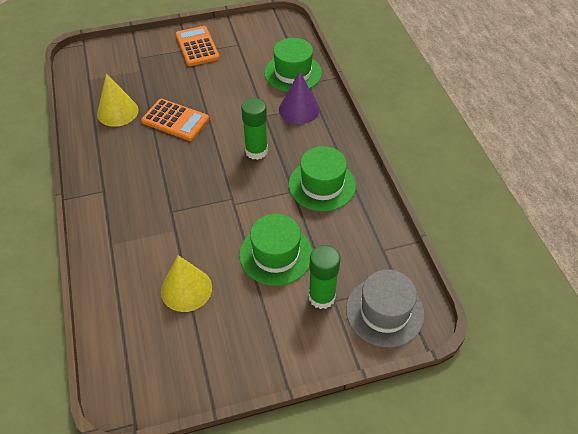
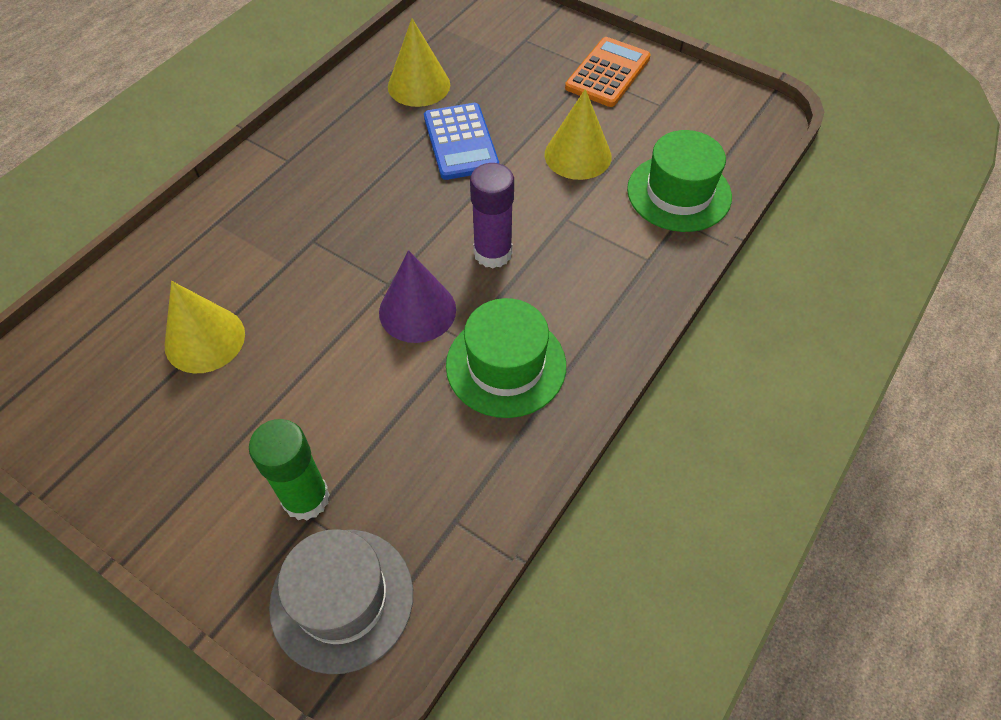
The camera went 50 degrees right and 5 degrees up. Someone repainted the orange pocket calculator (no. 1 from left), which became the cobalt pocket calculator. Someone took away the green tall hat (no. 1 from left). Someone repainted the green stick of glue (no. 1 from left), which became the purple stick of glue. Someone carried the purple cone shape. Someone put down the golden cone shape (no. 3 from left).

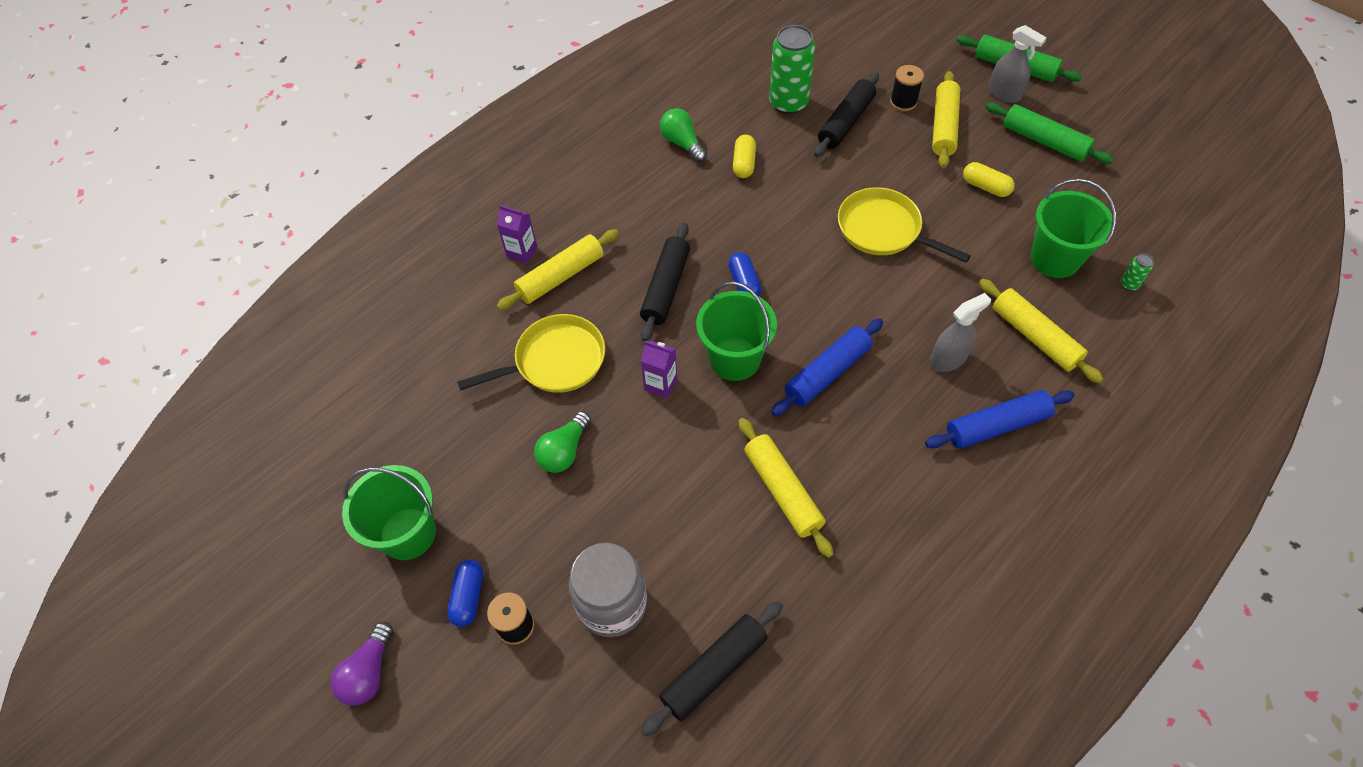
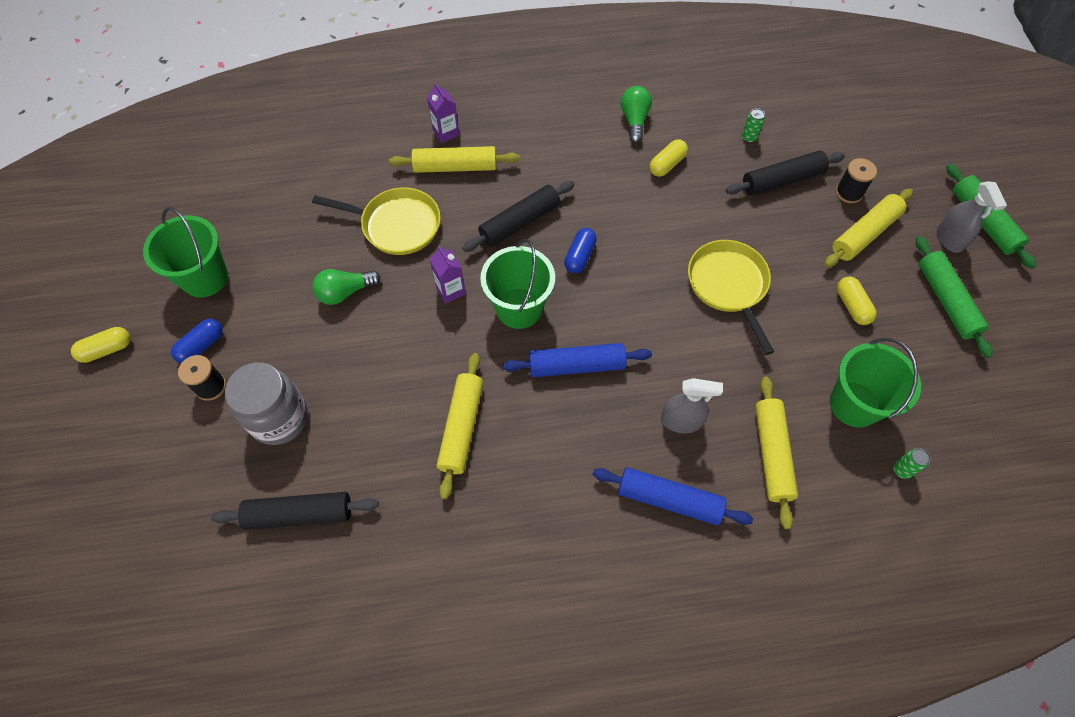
The camera went 35 degrees right and 5 degrees up. Someone swapped the purple bulb for the golden pill (no. 1 from left). Someone scaled the green soda can (no. 1 from left) by 0.42.

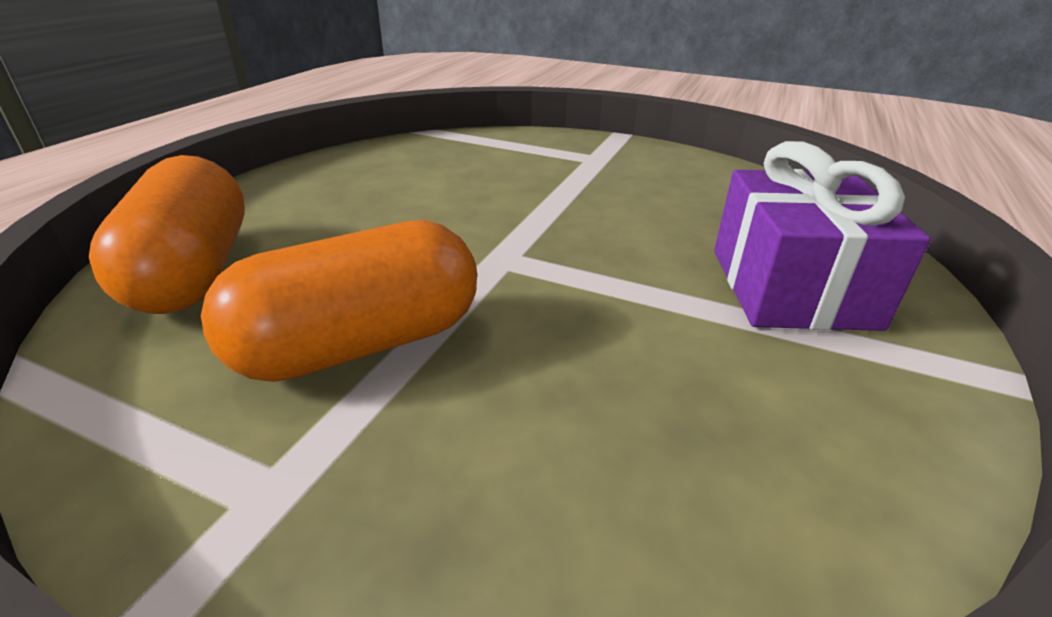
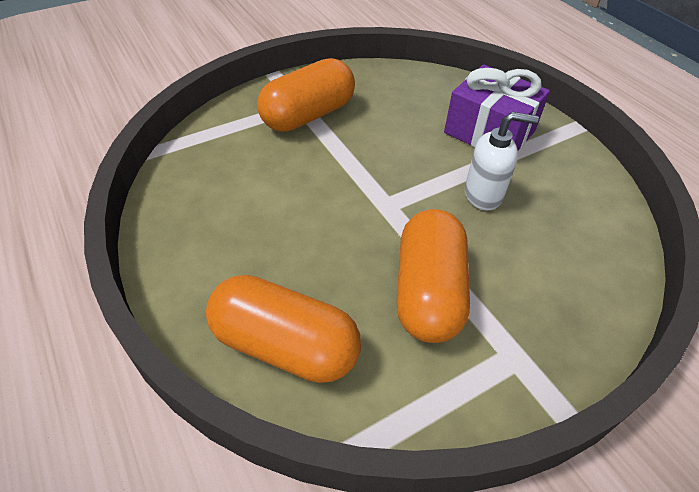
The camera went 55 degrees left and 15 degrees up. Someone put down the orange pill (no. 2 from left). Someone put down the snow-white soap pump.

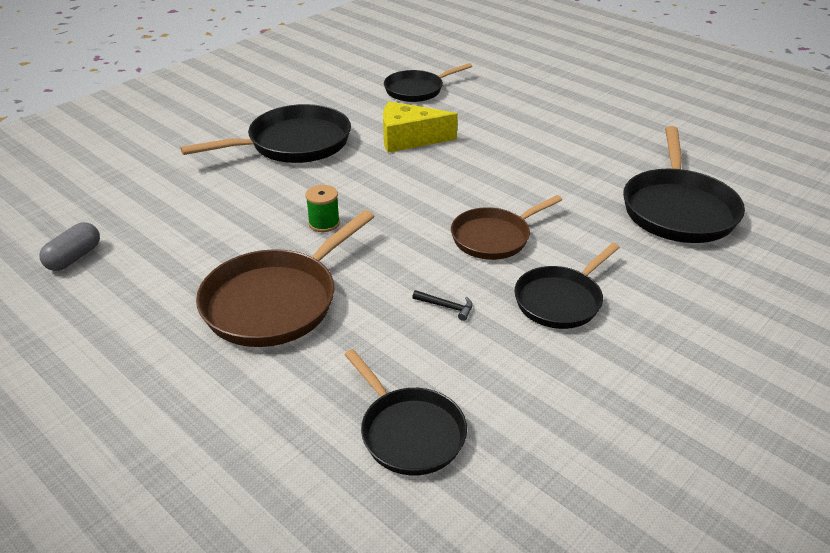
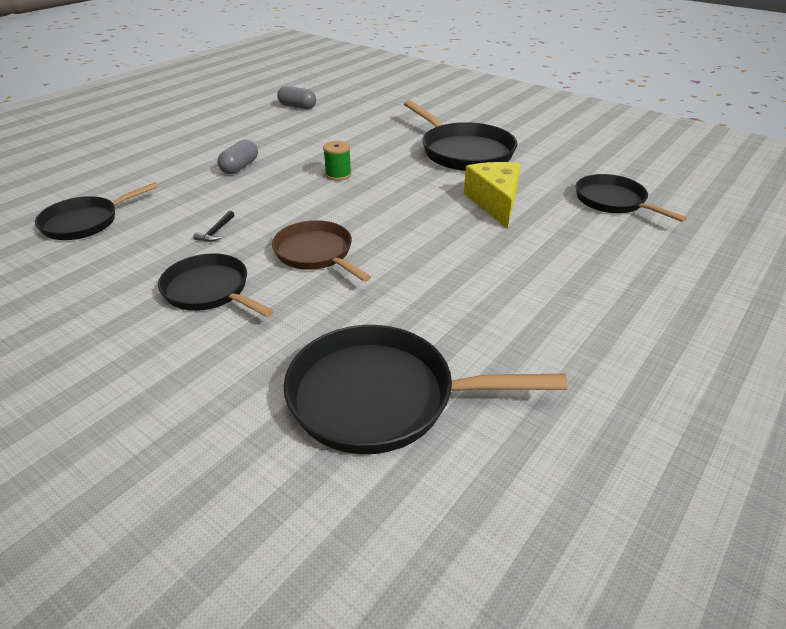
The camera went 85 degrees right and 0 degrees up. Someone swapped the russet frying pan (no. 1 from left) for the grey pill (no. 1 from left).

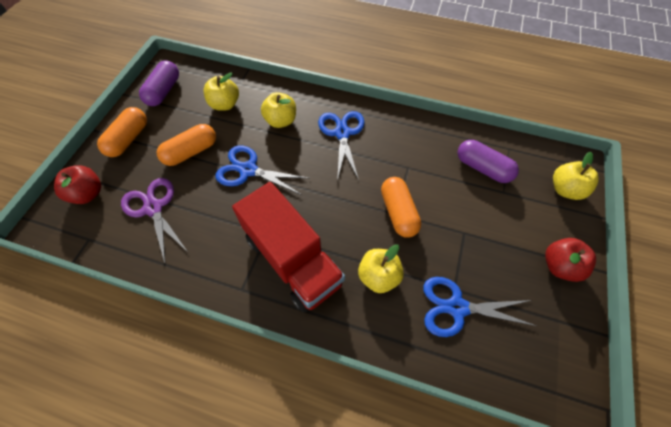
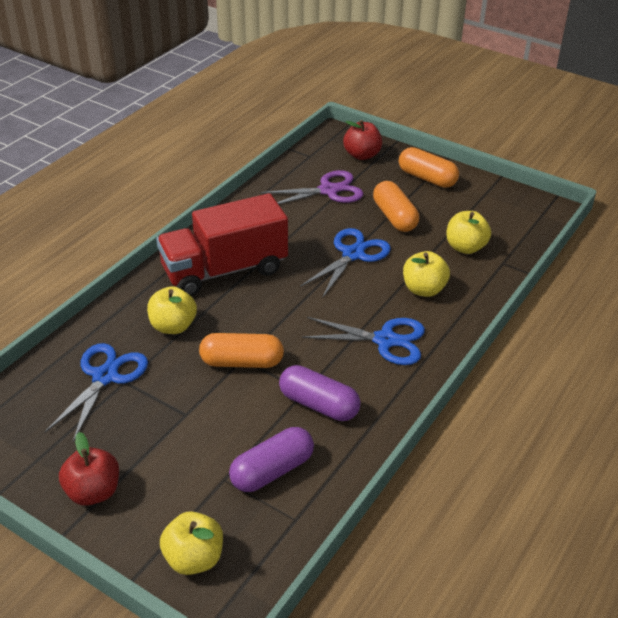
The camera went 105 degrees right and 20 degrees down. Someone carried the purple pill (no. 1 from left in the first image).

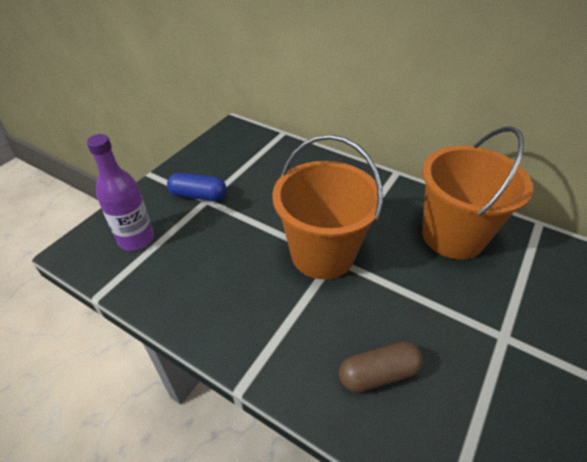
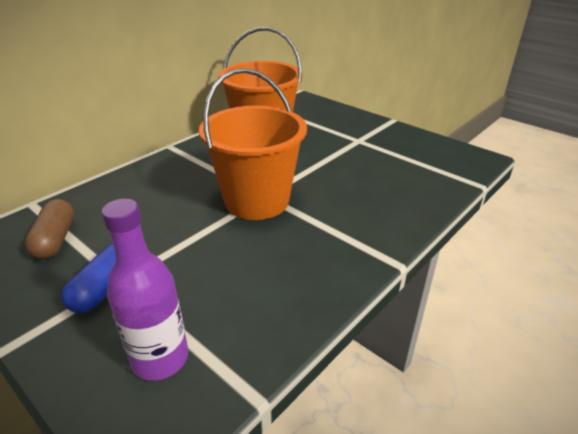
The camera went 80 degrees left and 10 degrees down. Someone carried the russet pill.

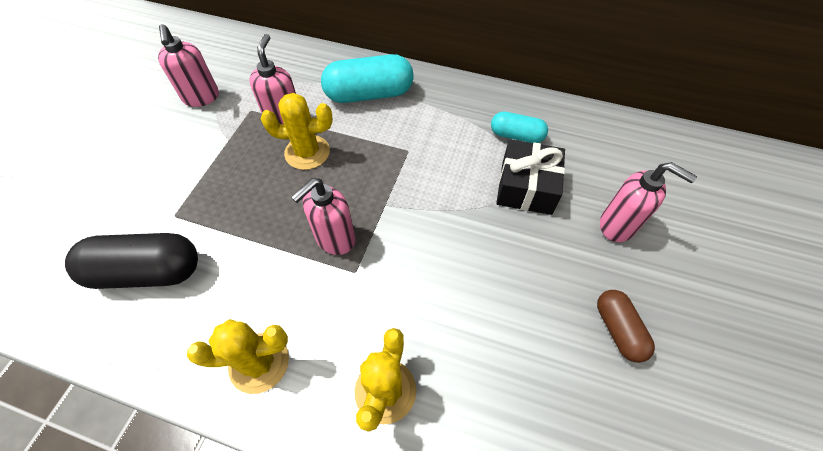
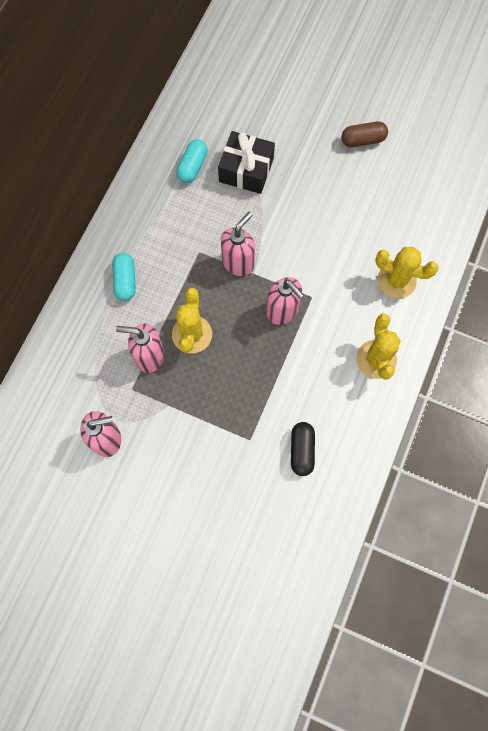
The camera went 85 degrees left and 15 degrees up. Someone scaled the jet-black pill by 0.58. Someone scaled the teal pill (no. 1 from left) by 0.58. Someone carried the rosy soap pump (no. 4 from left in the first image).

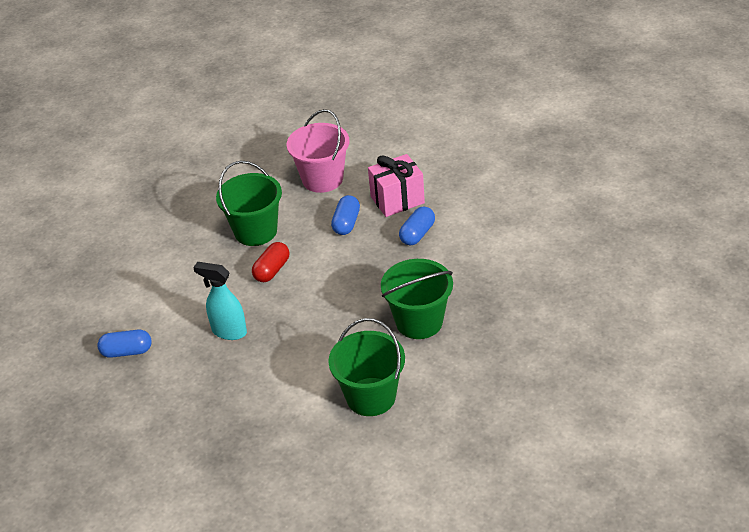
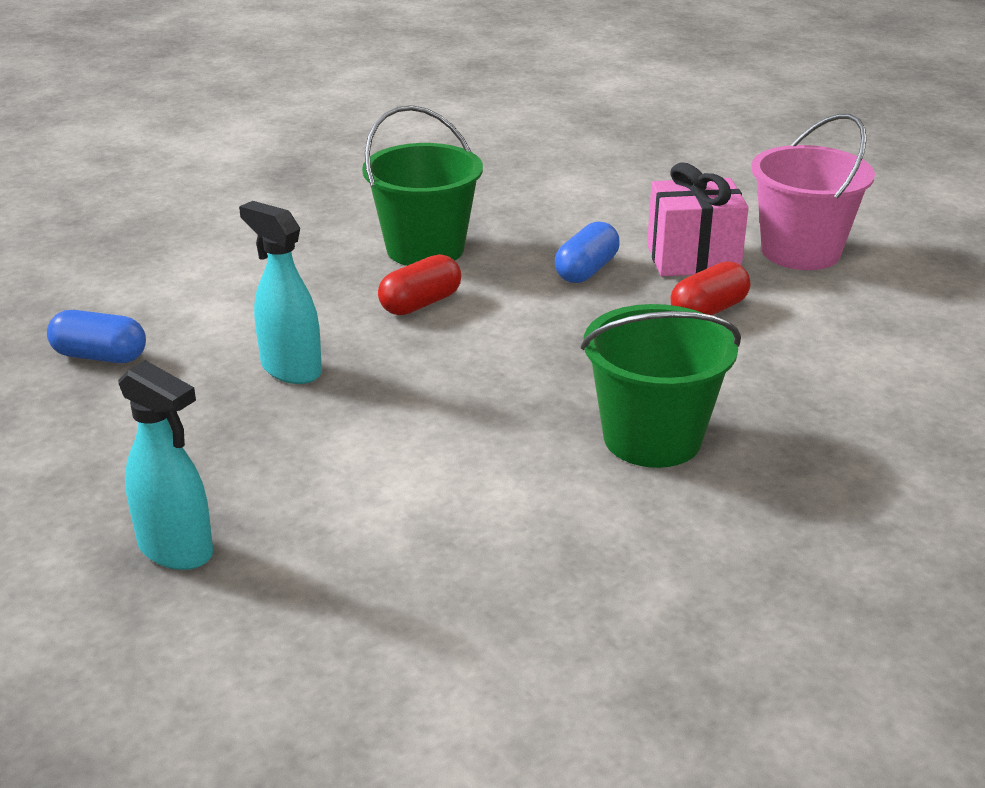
The camera went 15 degrees right and 10 degrees down. Someone carried the rosy sand bucket. Someone took away the green sand bucket (no. 2 from left). Someone repainted the cobalt pill (no. 3 from left), which became the scarlet pill (no. 2 from left). Someone put down the teal spray cleaner (no. 1 from left).

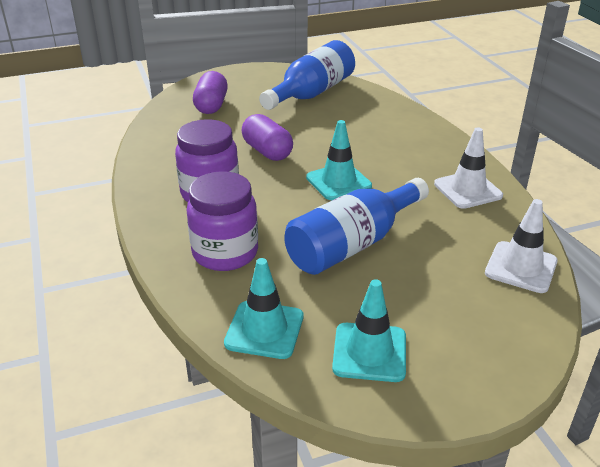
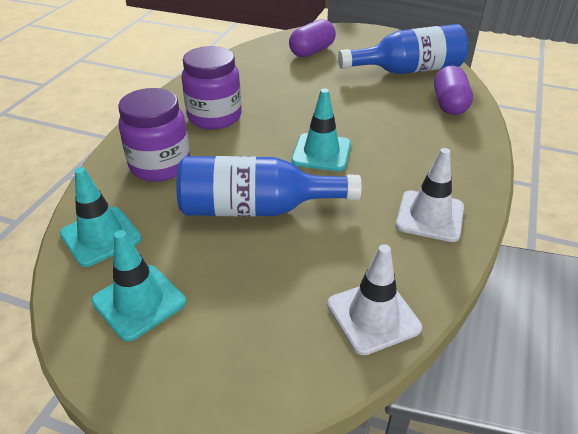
The camera went 40 degrees right and 5 degrees up. Someone carried the purple pill (no. 2 from left).

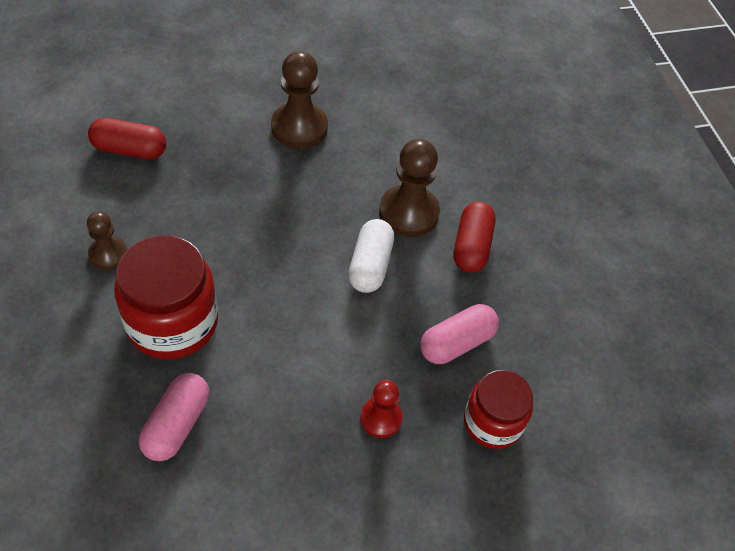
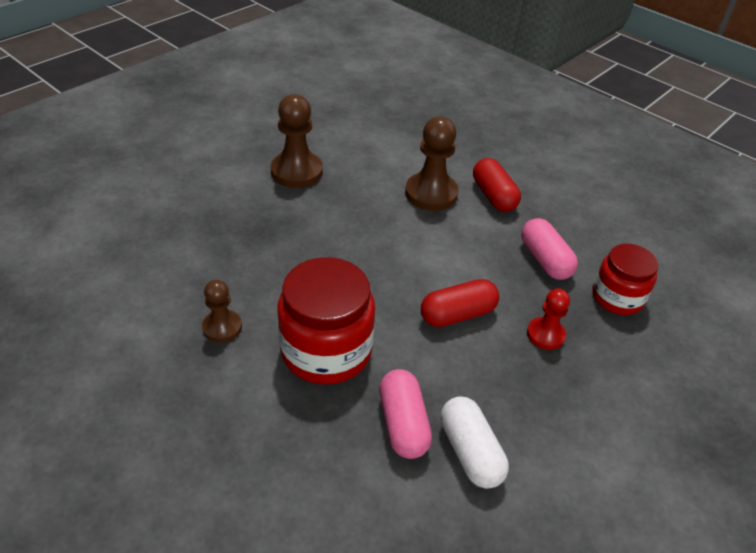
The camera went 30 degrees left and 10 degrees down. Someone carried the scarlet pill (no. 1 from left). Someone carried the snow-white pill. Someone rotated the rosy pill (no. 2 from left) by 45 degrees counterclockwise.

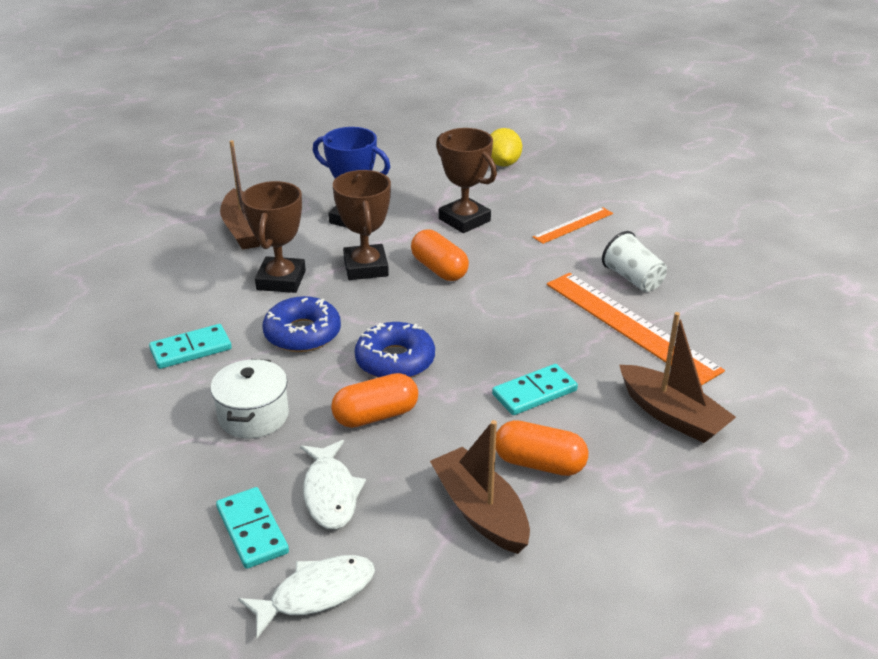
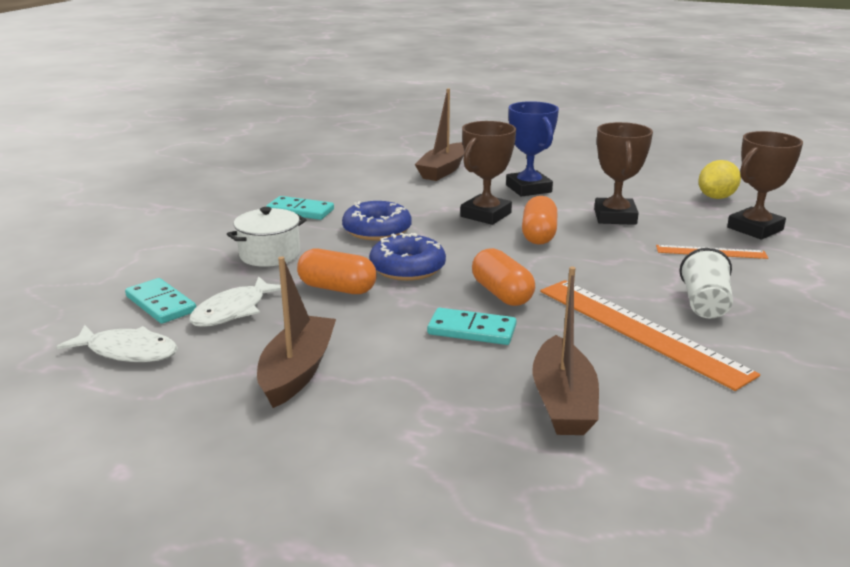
The camera went 45 degrees right and 10 degrees down. Someone rotated the teal domino piece (no. 2 from left in the first image) by 60 degrees counterclockwise. Someone carried the russet award cup (no. 1 from left in the first image). Someone carried the orange pill (no. 3 from left in the first image). Someone rotated the orange ruler (no. 2 from left in the first image) by 45 degrees counterclockwise.

